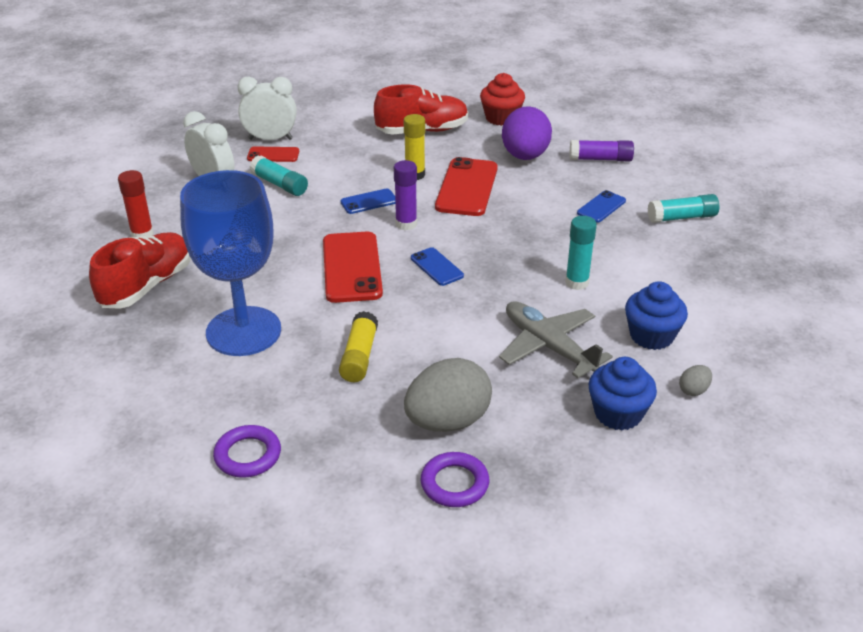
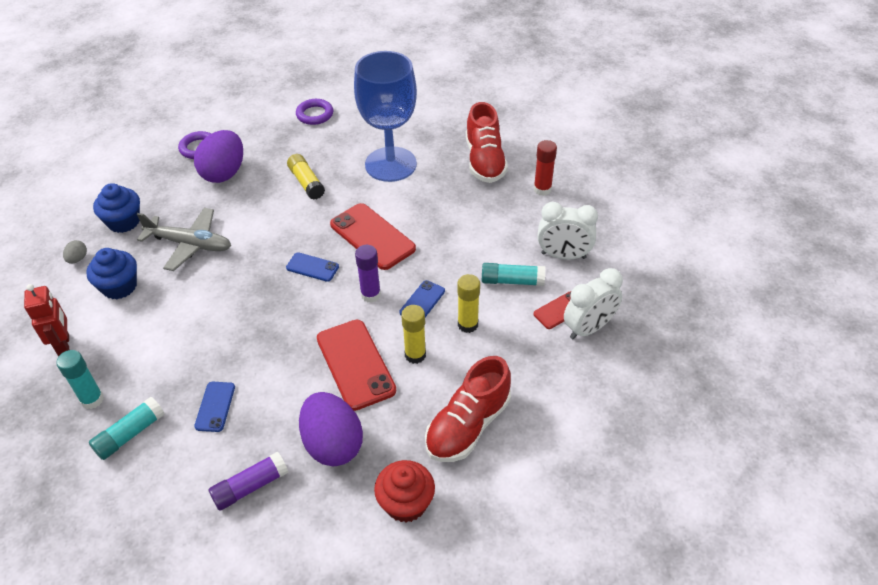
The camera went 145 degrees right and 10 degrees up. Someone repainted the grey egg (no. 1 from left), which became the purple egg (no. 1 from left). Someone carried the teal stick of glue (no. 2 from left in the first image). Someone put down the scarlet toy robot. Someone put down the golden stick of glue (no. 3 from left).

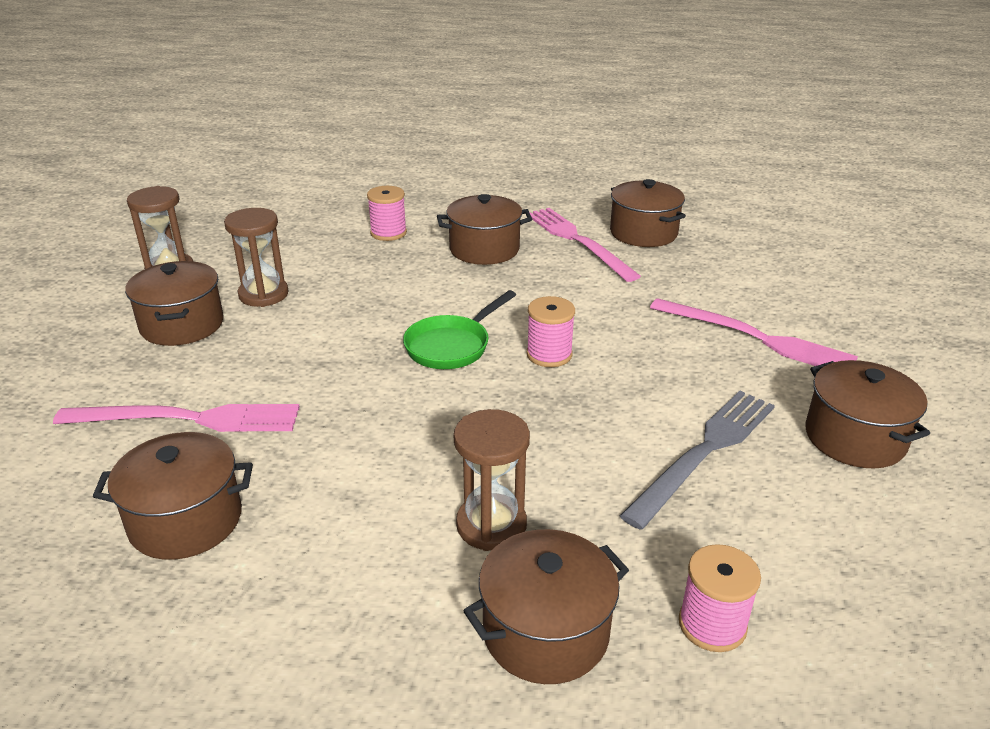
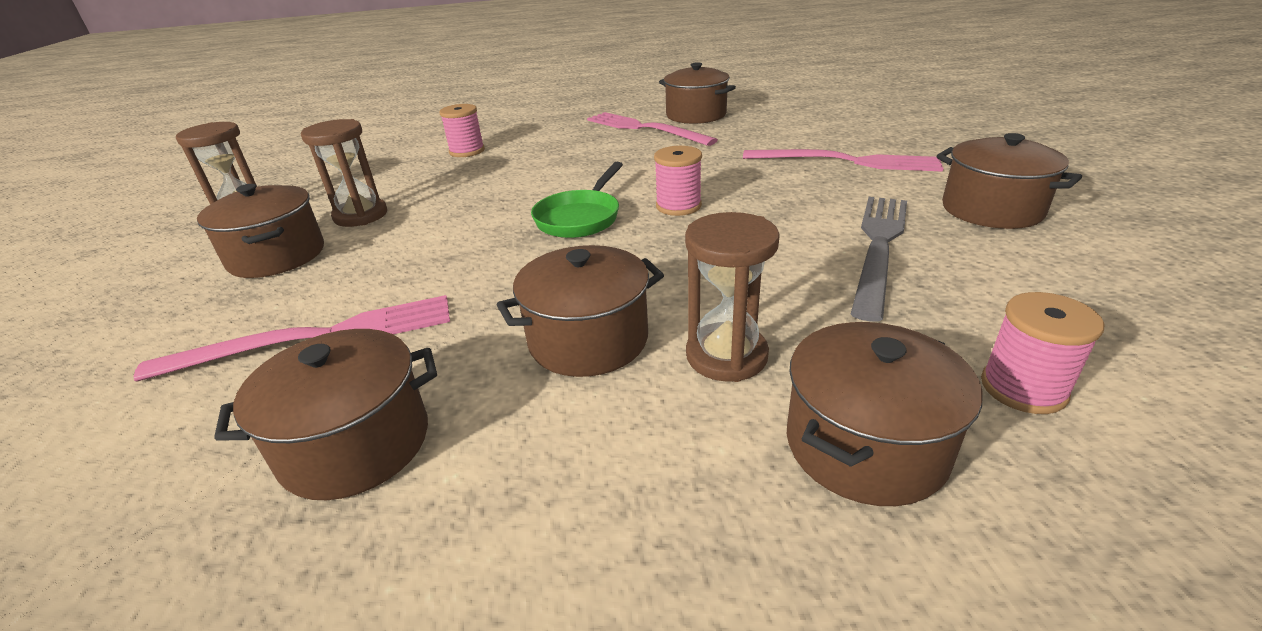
The camera went 15 degrees left and 0 degrees up. Someone carried the russet pot (no. 3 from left).

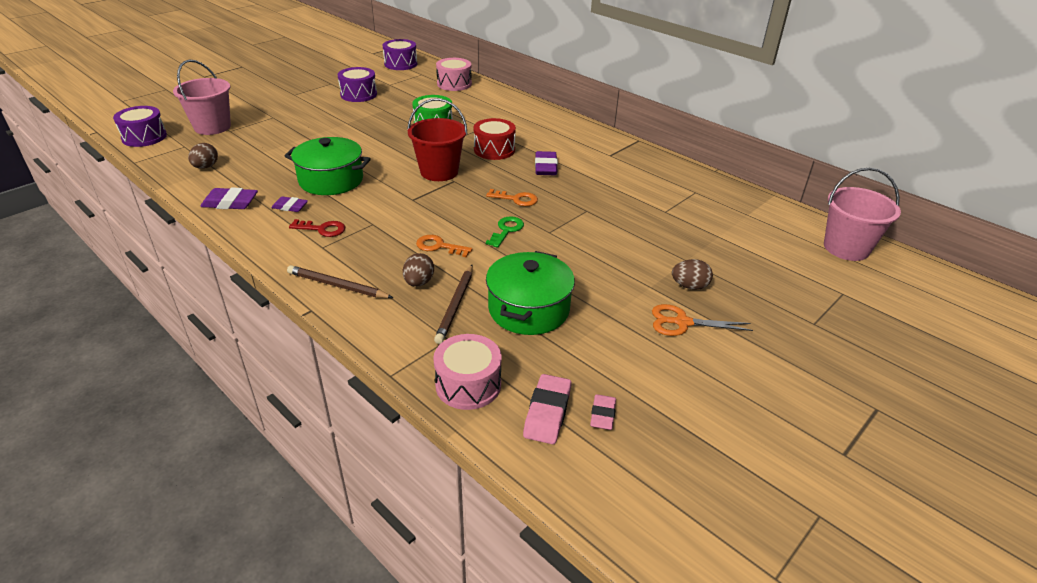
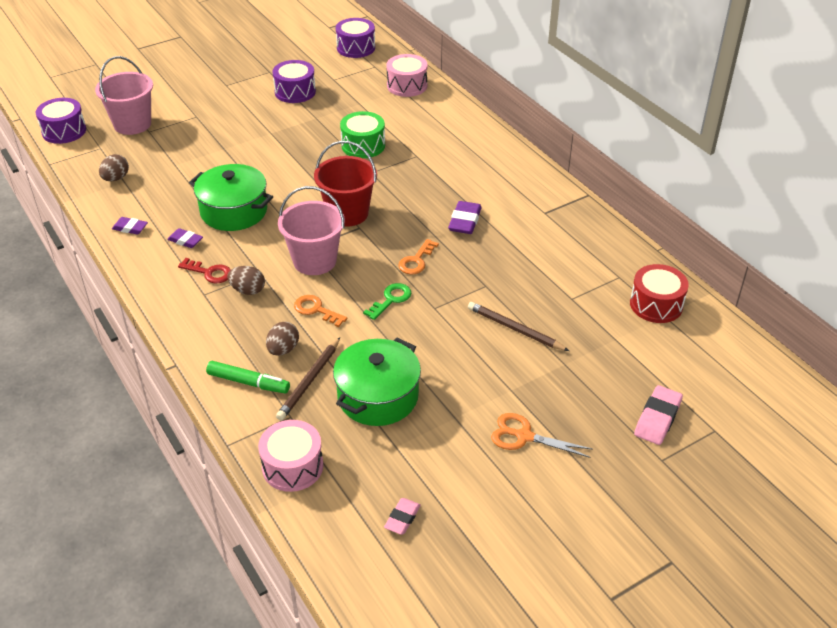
The camera went 15 degrees right and 5 degrees up. Someone scaled the purple pencil eraser (no. 1 from left) by 0.65. Someone carried the russet wooden pencil (no. 1 from left in the first image). Someone carried the scarlet toy drum. Someone rotated the orange latchkey (no. 2 from left) by 90 degrees clockwise. Someone carried the rosy pencil eraser (no. 1 from left in the first image). Someone carried the russet egg (no. 3 from left in the first image). Someone carried the rosy sand bucket (no. 2 from left). Someone put down the green felt pen.

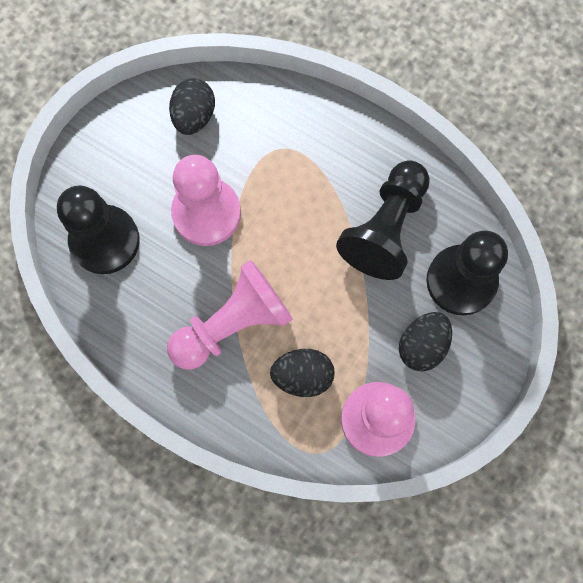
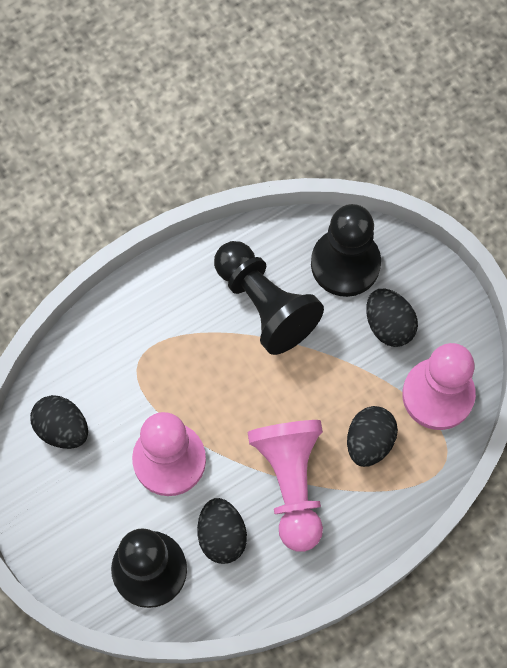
The camera went 65 degrees left and 5 degrees down. Someone put down the jet-black egg (no. 2 from left).

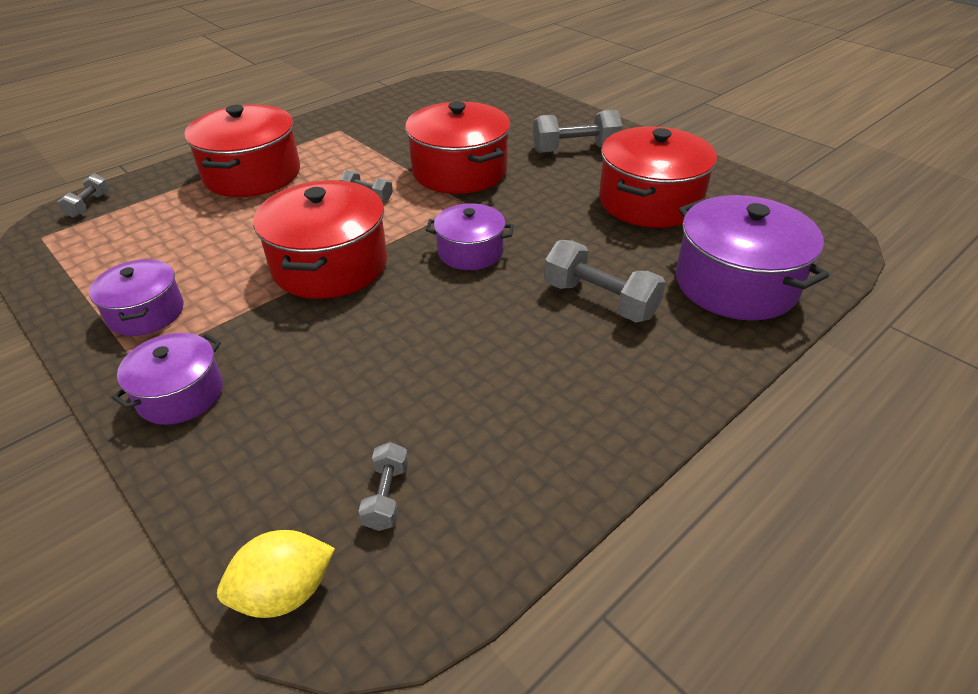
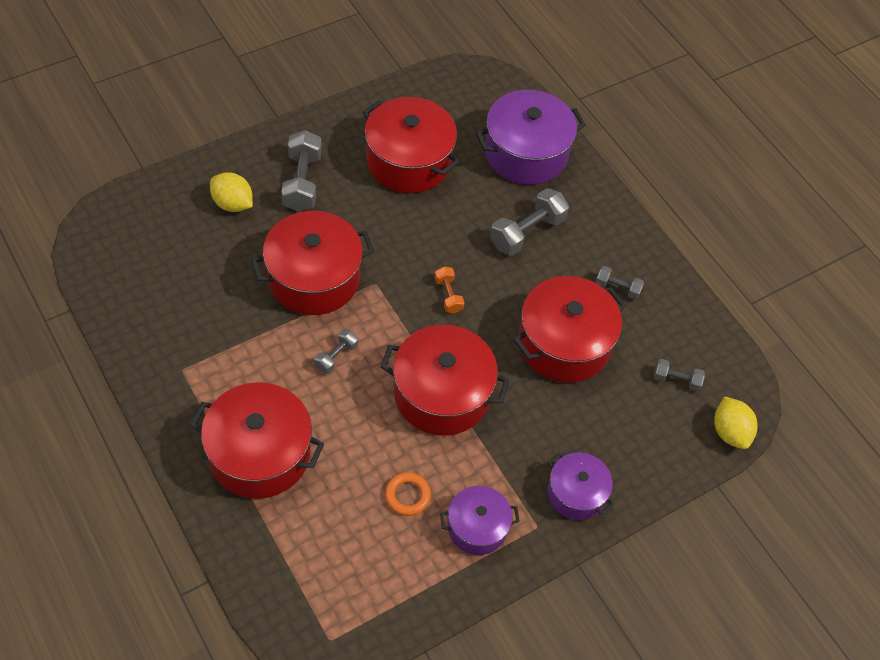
The camera went 85 degrees left and 15 degrees up. Someone carried the grey dumbbell (no. 1 from left in the first image). Someone swapped the purple pot (no. 3 from left) for the orange dumbbell. Someone put down the golden lemon (no. 1 from left). Someone put down the orange ring. Someone put down the scarlet pot (no. 5 from left).

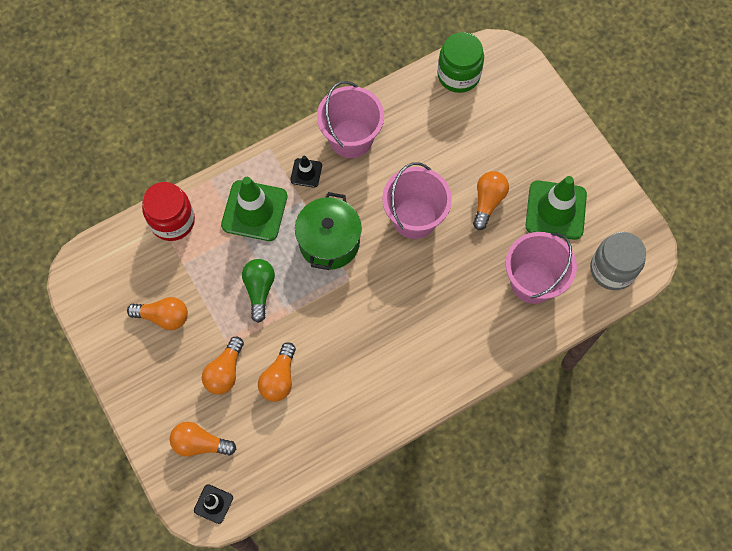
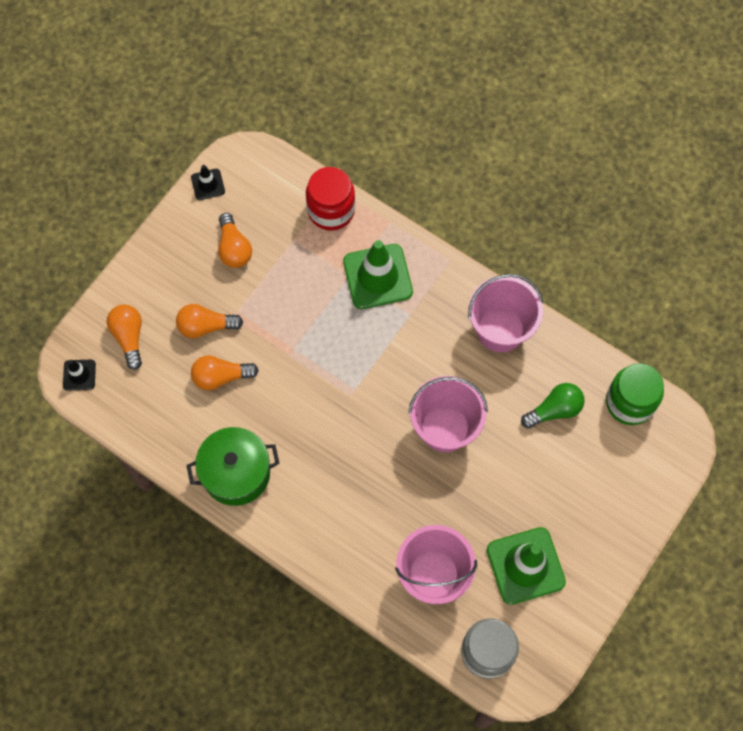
The camera went 65 degrees right and 0 degrees up. Someone carried the green bulb. Someone carried the jet-black traffic cone (no. 2 from left). Someone carried the green pot. Someone took away the orange bulb (no. 5 from left).

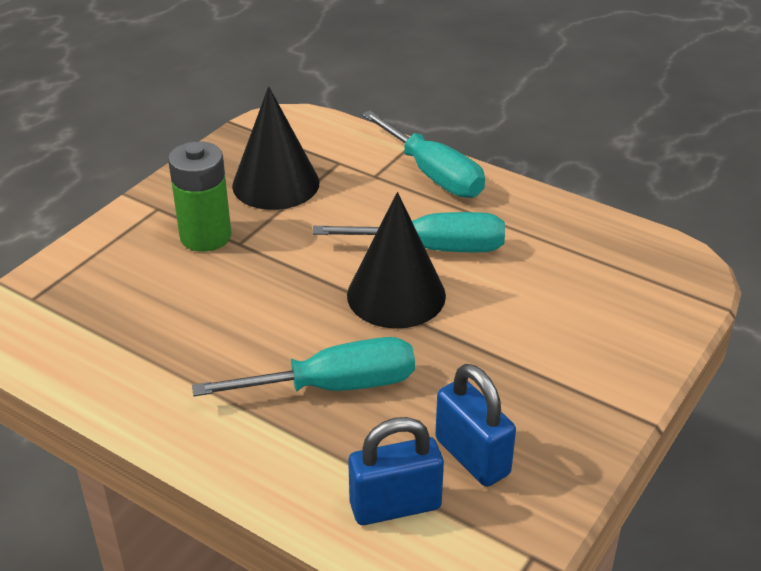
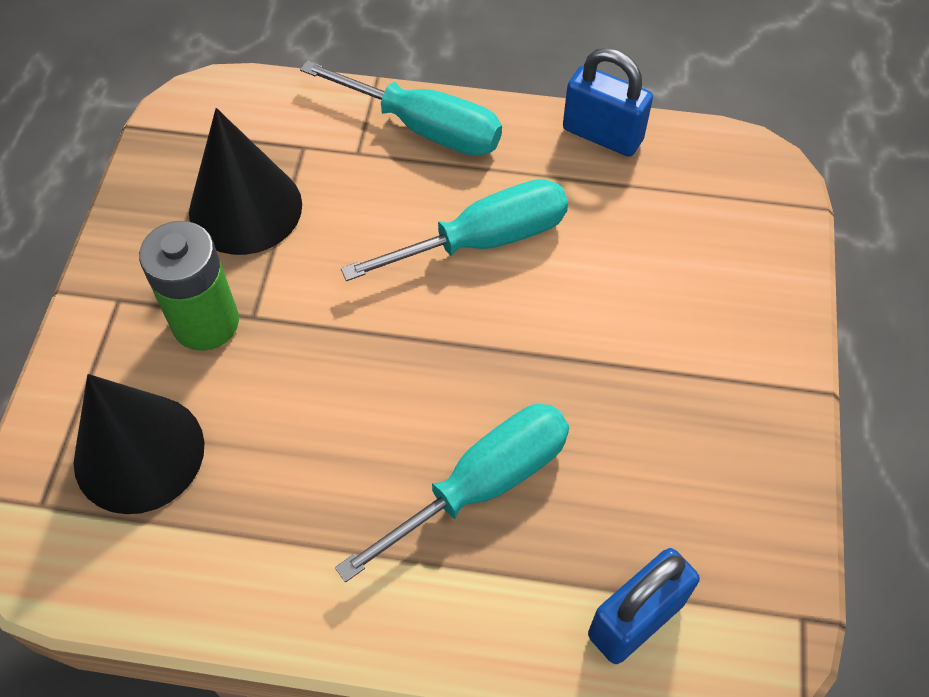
The camera went 25 degrees left and 20 degrees up. Someone carried the jet-black cone shape (no. 2 from left in the first image). Someone carried the cobalt lock (no. 2 from left in the first image).

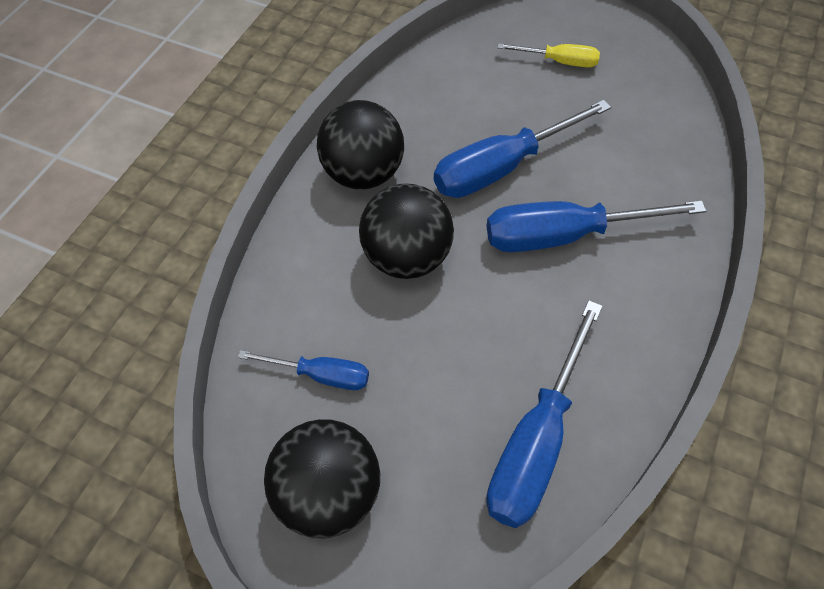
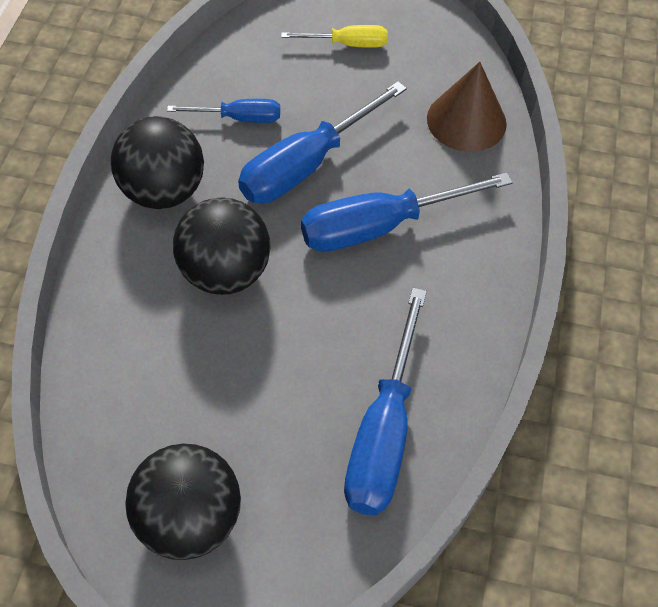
The camera went 15 degrees left and 0 degrees up. Someone carried the cobalt hand screwdriver (no. 1 from left). Someone put down the russet cone shape.

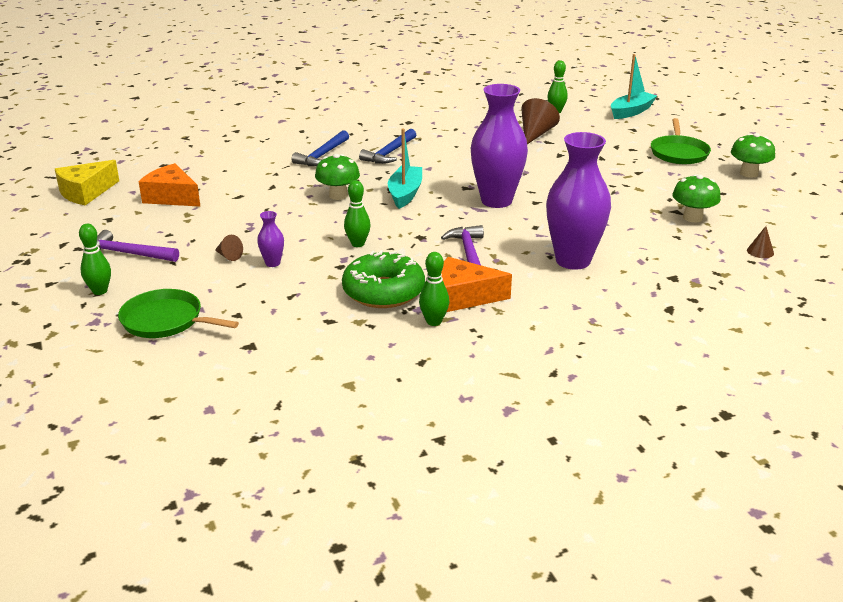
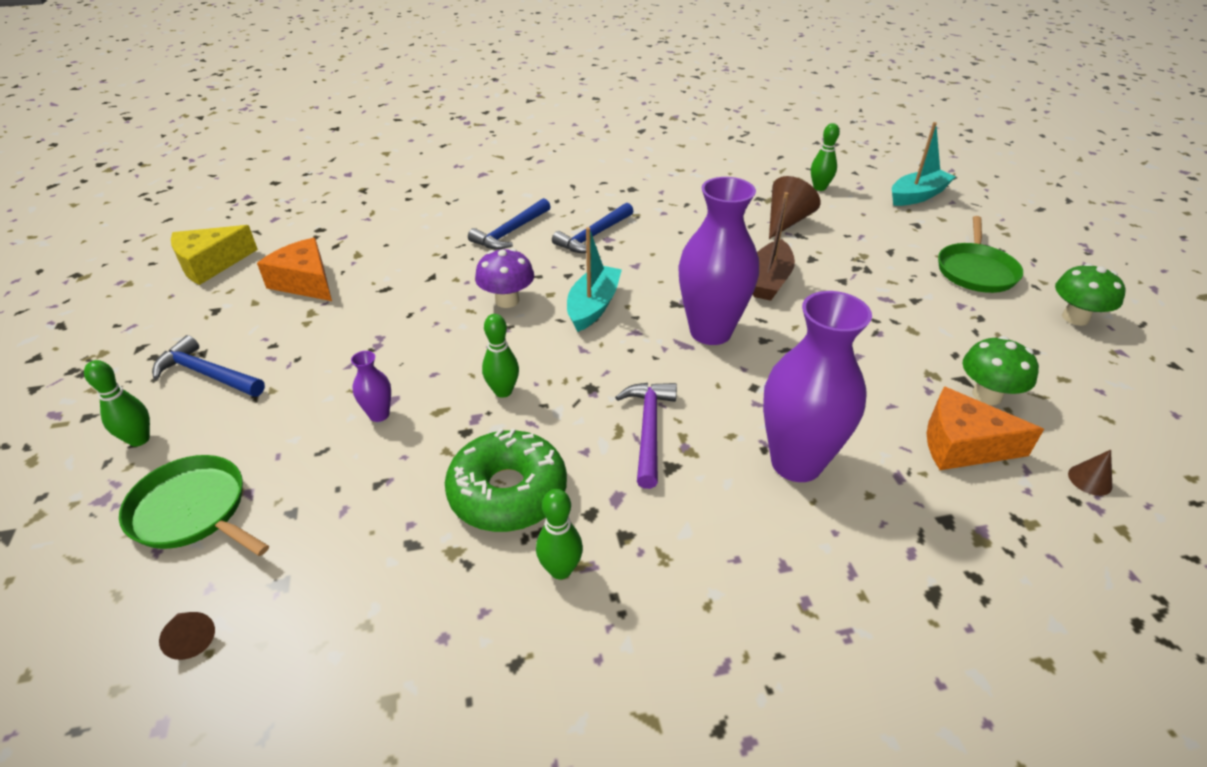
The camera went 10 degrees right and 10 degrees up. Someone repainted the purple carpenter's hammer (no. 1 from left), which became the cobalt carpenter's hammer (no. 1 from left). Someone carried the russet cone shape (no. 1 from left). Someone repainted the green mushroom (no. 1 from left), which became the purple mushroom. Someone carried the orange cheese (no. 2 from left). Someone put down the russet sailboat.

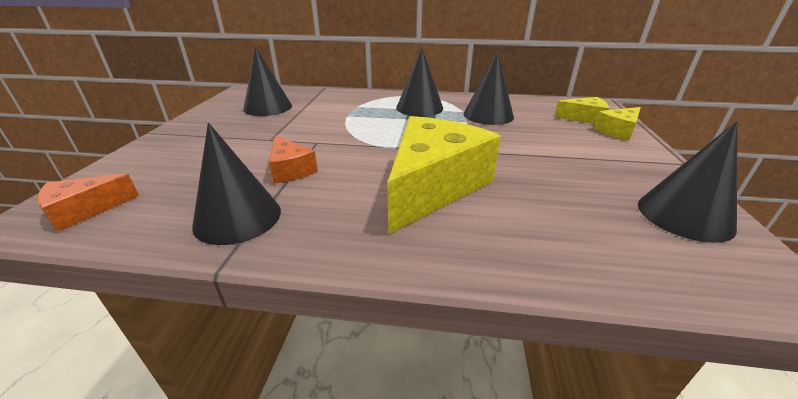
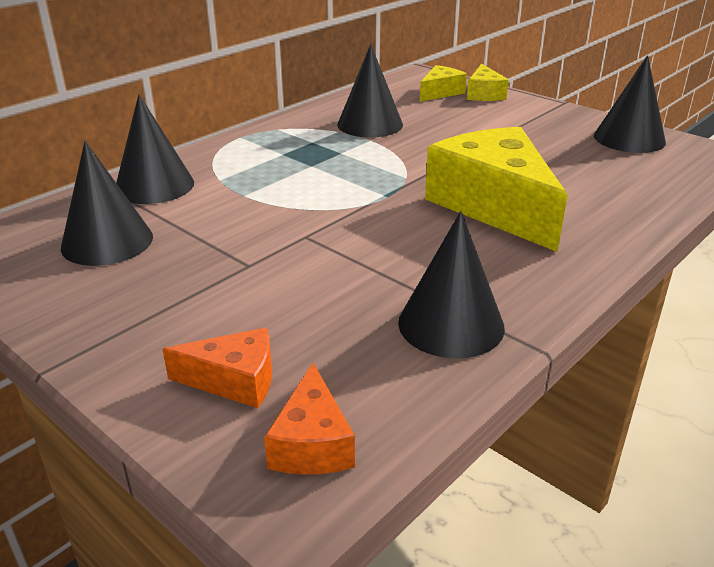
The camera went 55 degrees left and 0 degrees up. Someone carried the orange cheese (no. 2 from left in the first image). Someone carried the jet-black cone shape (no. 3 from left in the first image).

